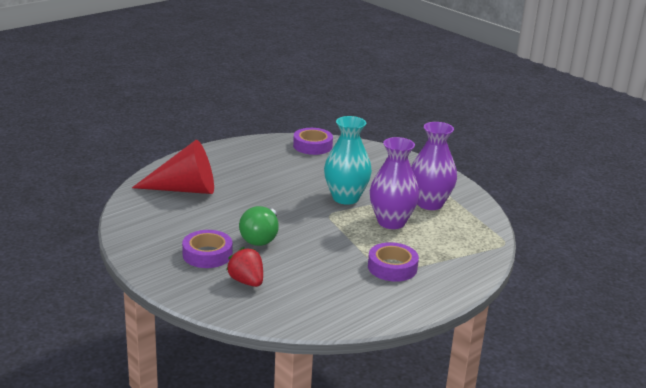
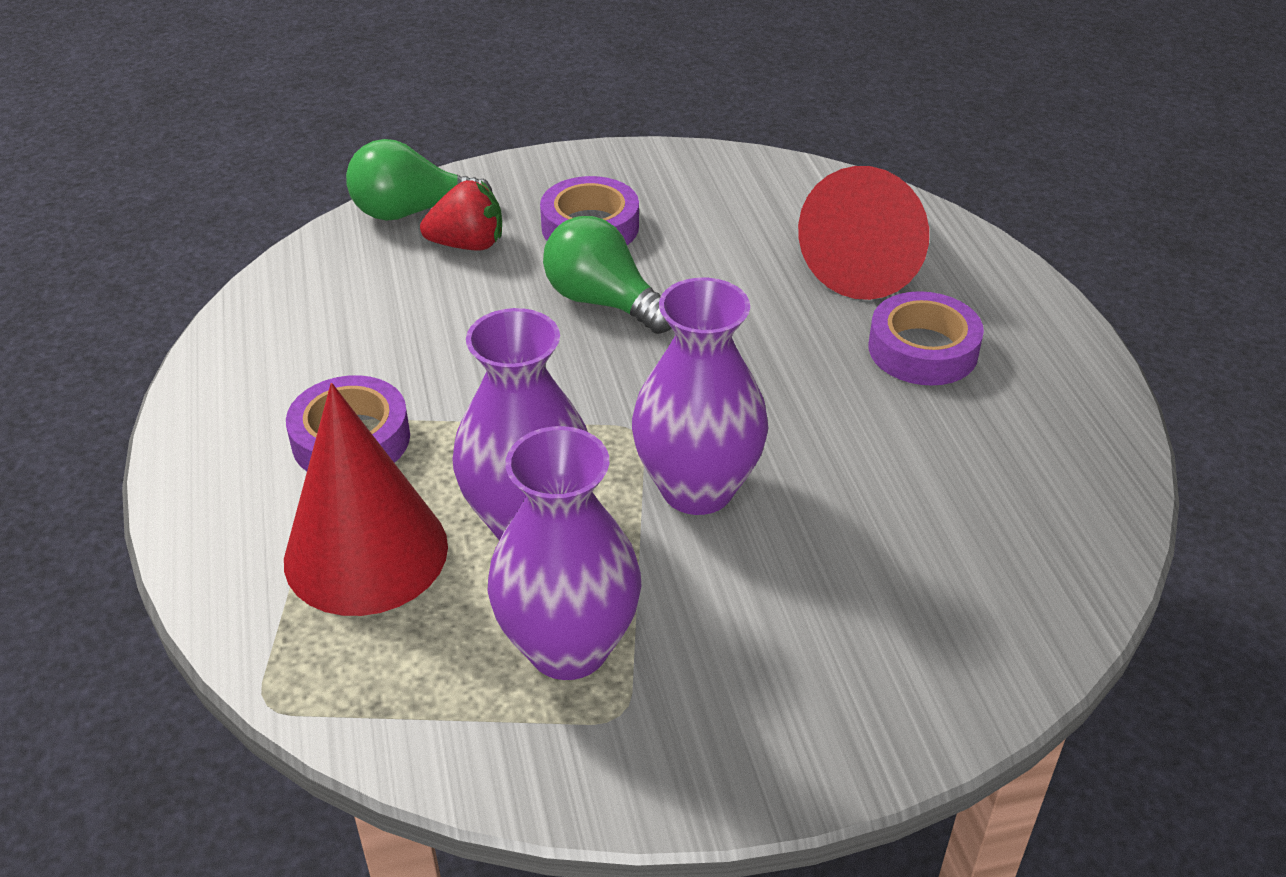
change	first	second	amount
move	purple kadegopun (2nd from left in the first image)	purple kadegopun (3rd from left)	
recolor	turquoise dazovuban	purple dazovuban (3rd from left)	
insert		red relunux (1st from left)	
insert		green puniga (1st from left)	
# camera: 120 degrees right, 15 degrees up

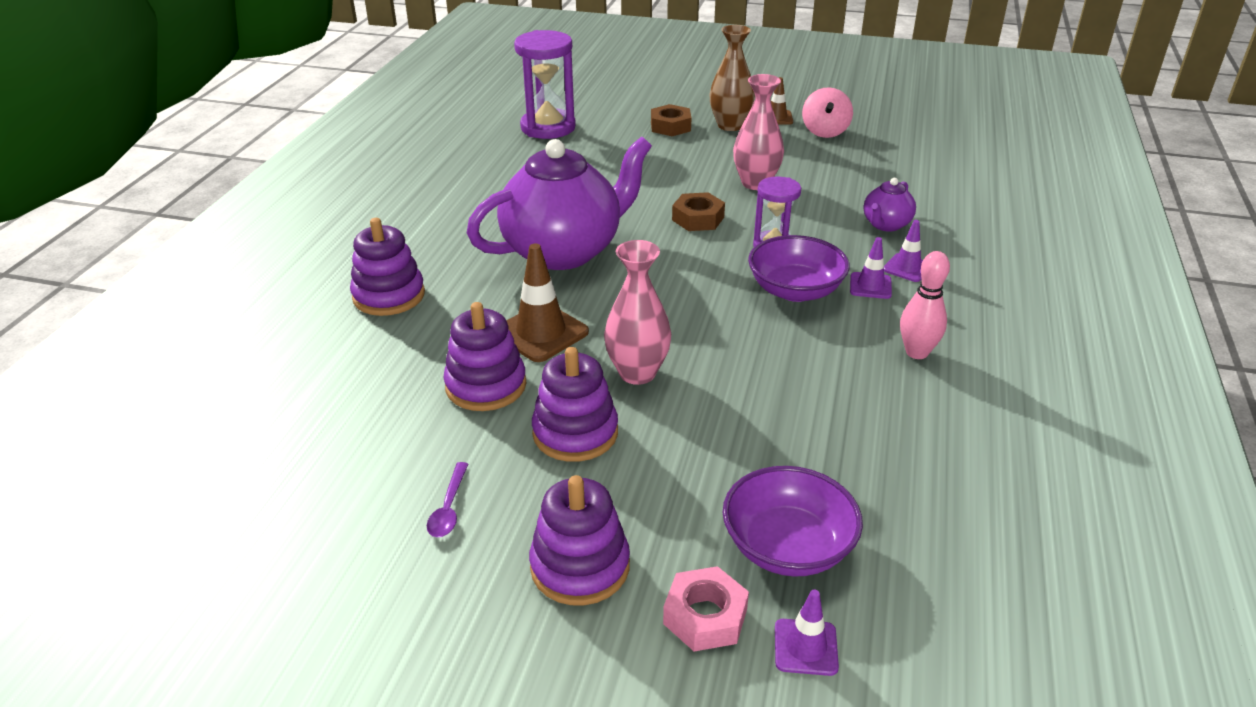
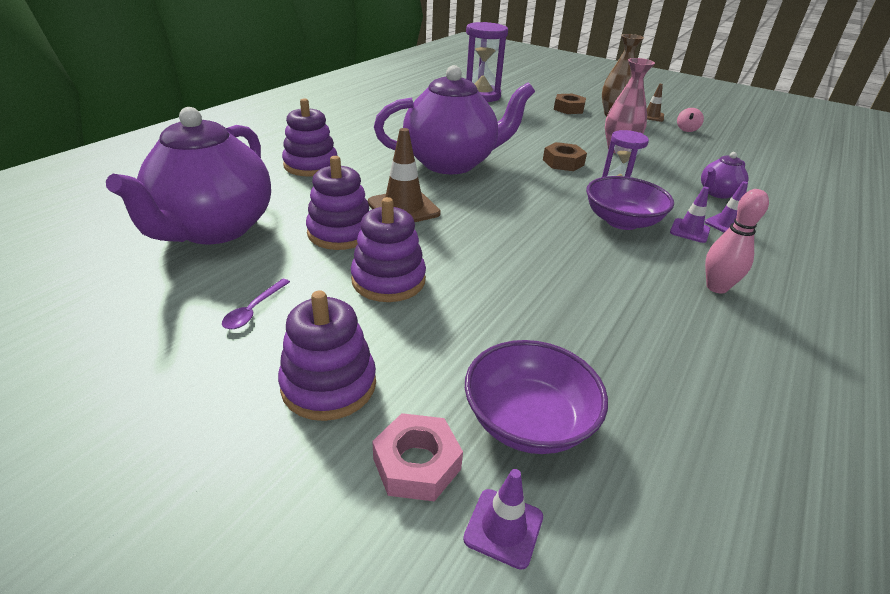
change	first	second	amount
delete	pink dazovuban (1st from left)		
resize	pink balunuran		x0.63
insert		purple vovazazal (1st from left)	
# camera: 15 degrees right, 0 degrees up

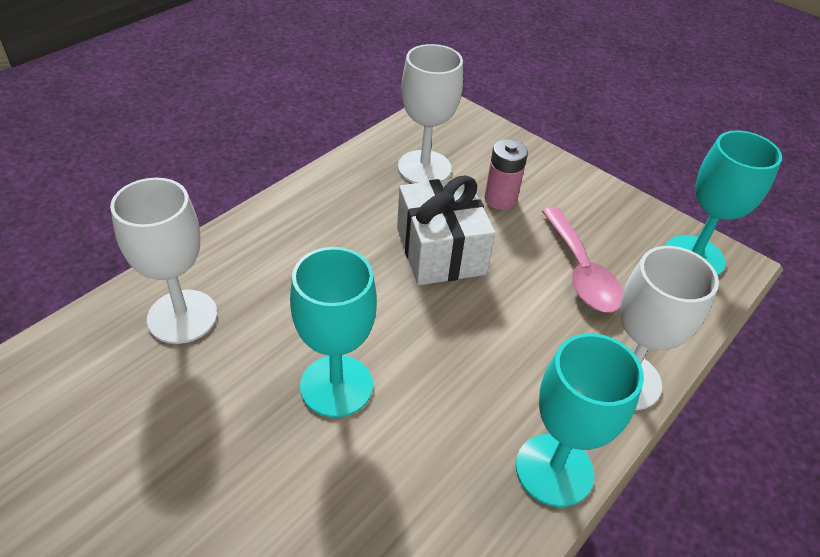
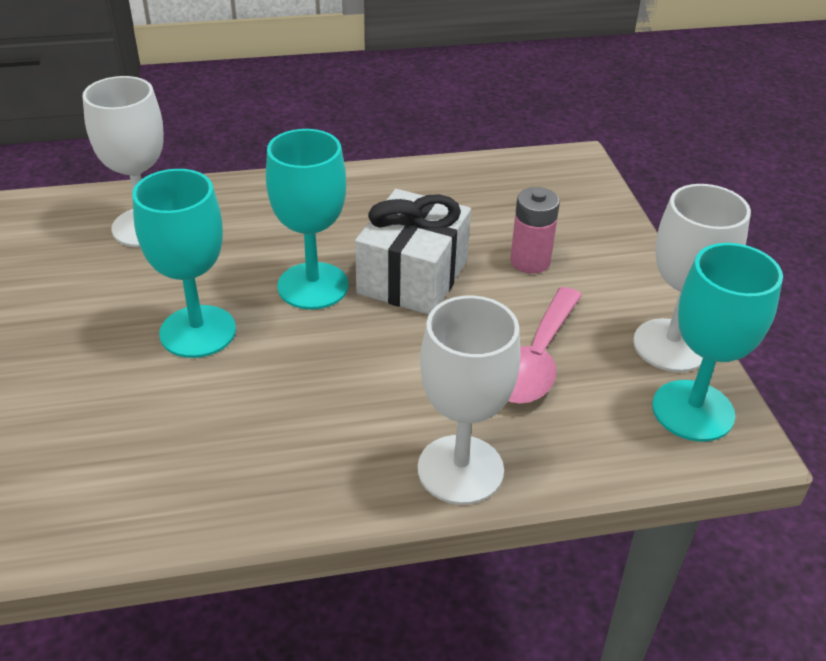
change	first	second	amount
move	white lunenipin (2nd from left in the first image)	white lunenipin (3rd from left)	
move	turquoise lunenipin (2nd from left)		
# camera: 40 degrees right, 5 degrees down

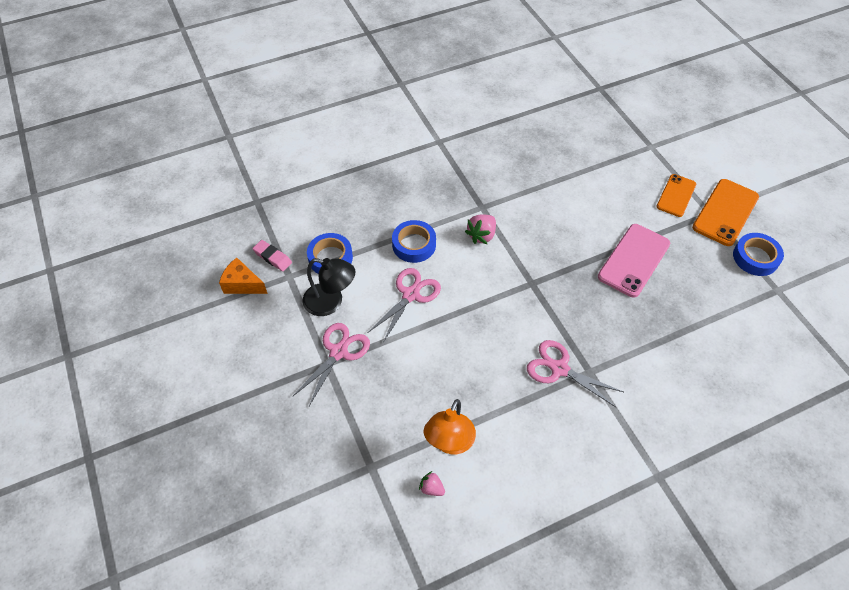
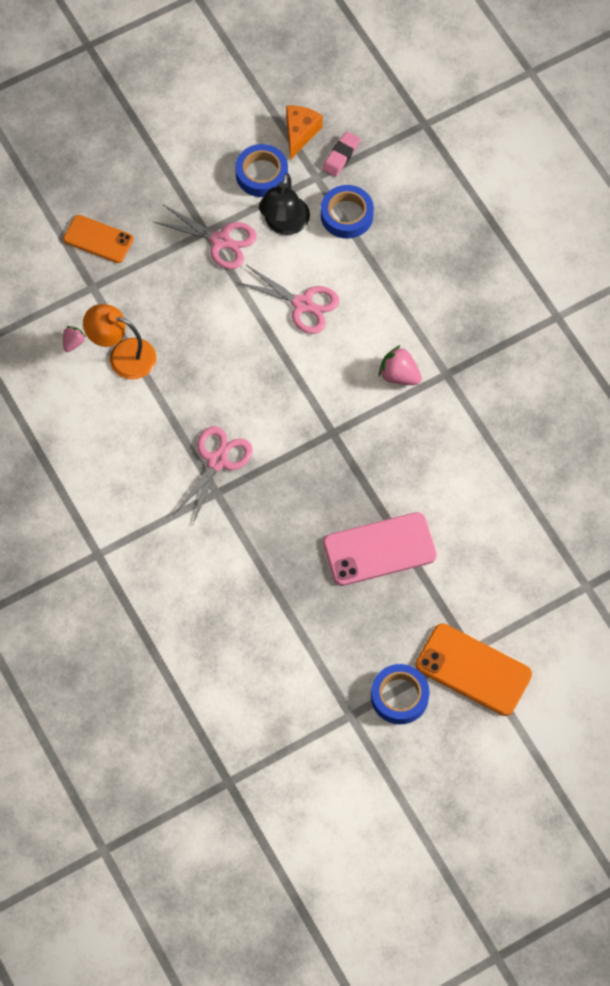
change	first	second	amount
move	blue kadegopun (2nd from left in the first image)	blue kadegopun (1st from left)	
rotate	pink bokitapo		45 degrees counterclockwise
move	orange bokitapo (1st from left)		
# camera: 85 degrees right, 10 degrees up

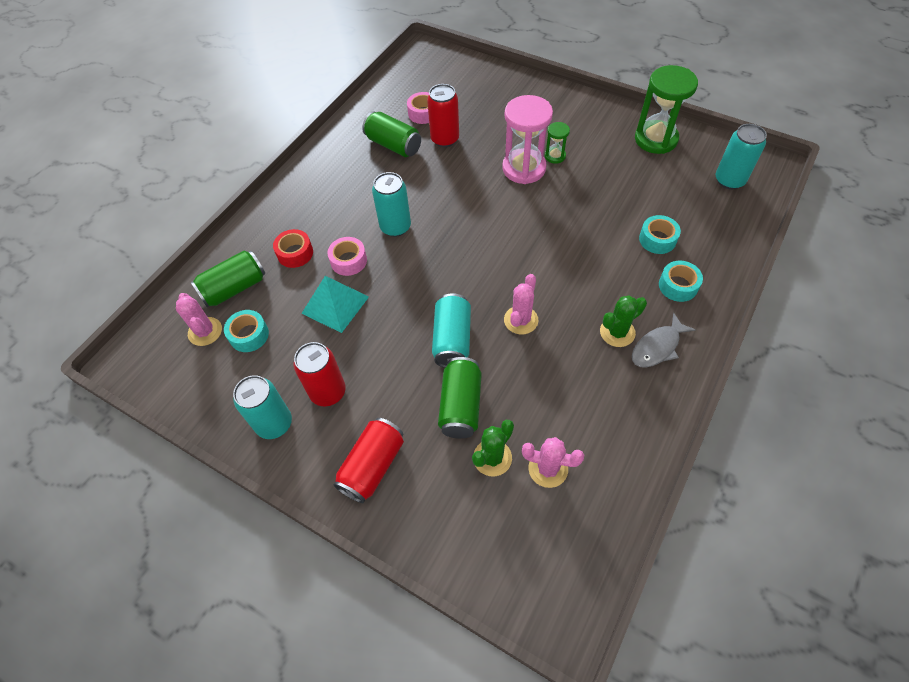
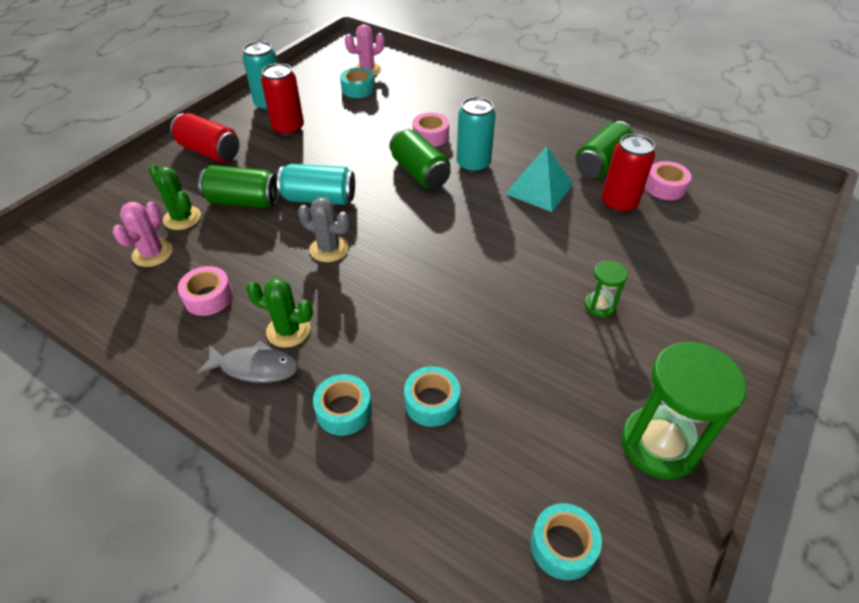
change	first	second	amount
move	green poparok (1st from left in the first image)	green poparok (2nd from left)	
delete	red kadegopun		
move	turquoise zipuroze		
delete	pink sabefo		
recolor	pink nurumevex (2nd from left)	grey nurumevex	
rotate	green nurumevex (2nd from left)		45 degrees counterclockwise
rotate	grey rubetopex		135 degrees clockwise
replace	turquoise poparok (4th from left)	turquoise kadegopun (4th from left)	
insert		pink kadegopun (1st from left)	
# camera: 90 degrees right, 10 degrees down

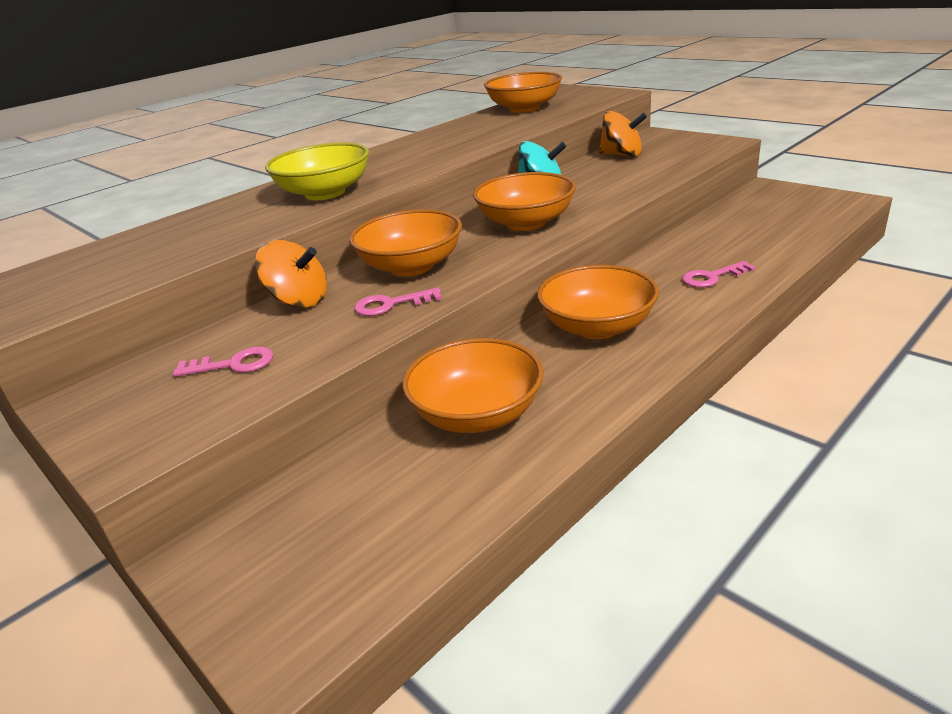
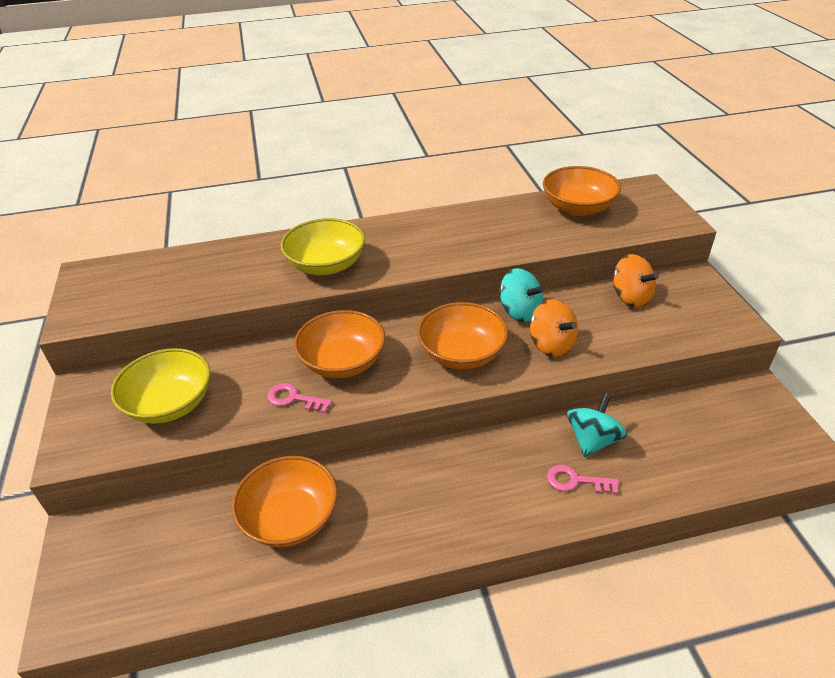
change	first	second	amount
replace	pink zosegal (1st from left)	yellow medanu (1st from left)	
move	orange balunuran (1st from left)		
delete	orange medanu (5th from left)		
insert		turquoise balunuran (2nd from left)	
# camera: 30 degrees right, 10 degrees up

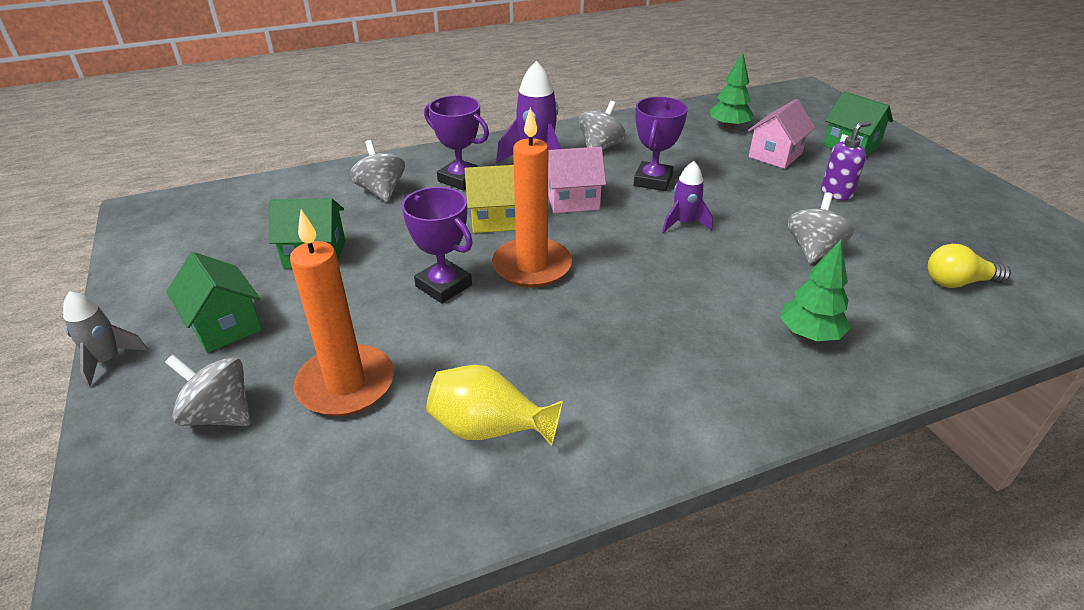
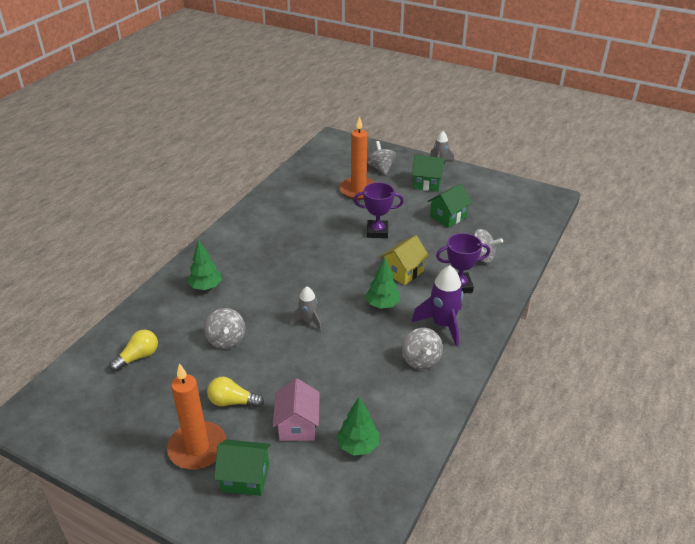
change	first	second	amount
rotate	grey balunuran (1st from left in the first image)	grey balunuran (2nd from left)	90 degrees counterclockwise
delete	yellow dazovuban		
move	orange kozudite (2nd from left in the first image)	orange kozudite (1st from left)	
replace	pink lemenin (1st from left)	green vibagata (3rd from left)	
delete	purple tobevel (3rd from left)		
recolor	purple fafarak (2nd from left)	grey fafarak (1st from left)	
replace	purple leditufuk	yellow puniga (2nd from left)	
# camera: 140 degrees right, 0 degrees up

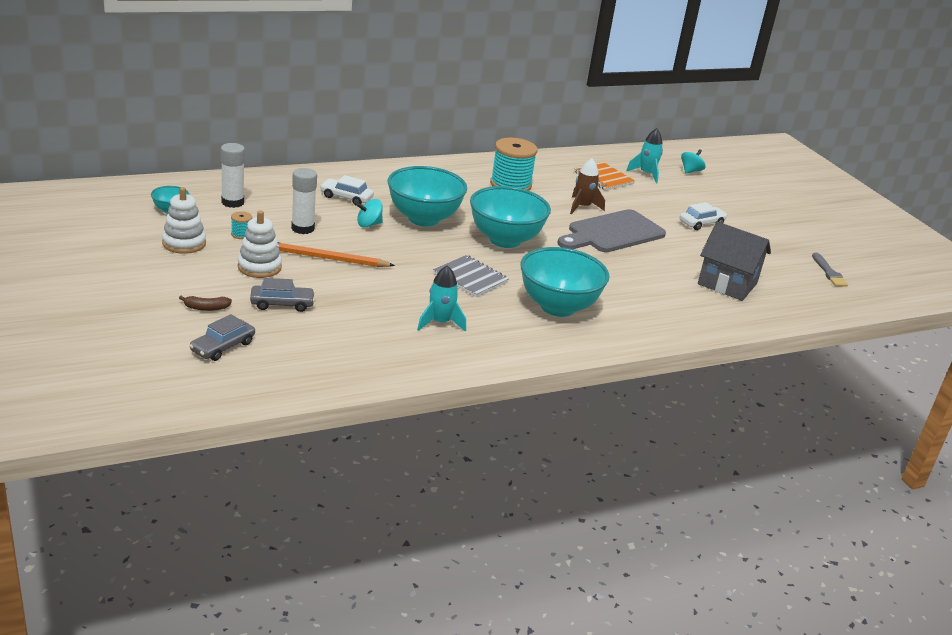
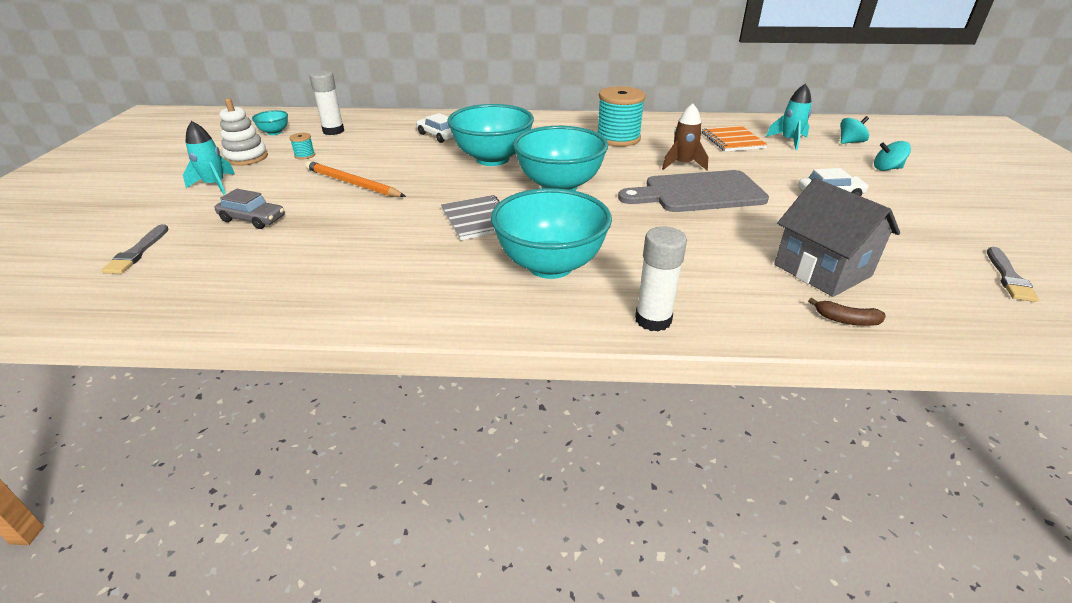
change	first	second	amount
move	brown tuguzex		
replace	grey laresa (1st from left)	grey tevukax (1st from left)	
delete	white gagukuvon (2nd from left)		
move	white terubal (2nd from left)		
move	turquoise balunuran (1st from left in the first image)	turquoise balunuran (2nd from left)	
move	turquoise fafarak (1st from left)		
# camera: 30 degrees right, 5 degrees up

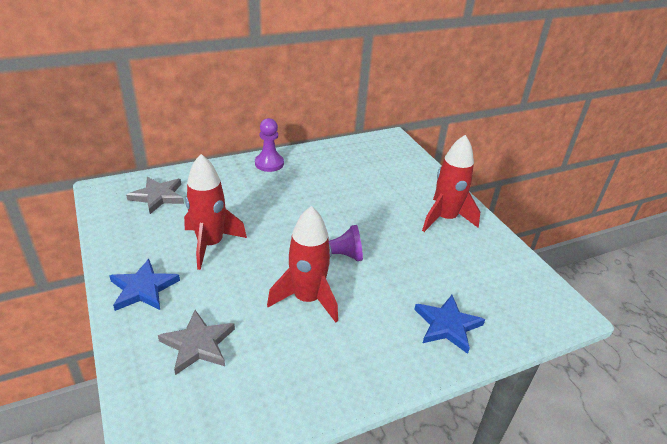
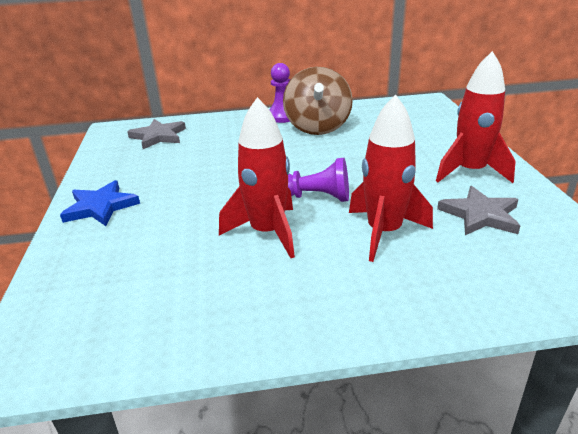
change	first	second	amount
move	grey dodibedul (2nd from left)		
move	red fafarak (1st from left in the first image)	red fafarak (2nd from left)	
delete	blue dodibedul (2nd from left)		
insert		brown balunuran	
# camera: 20 degrees right, 5 degrees down

